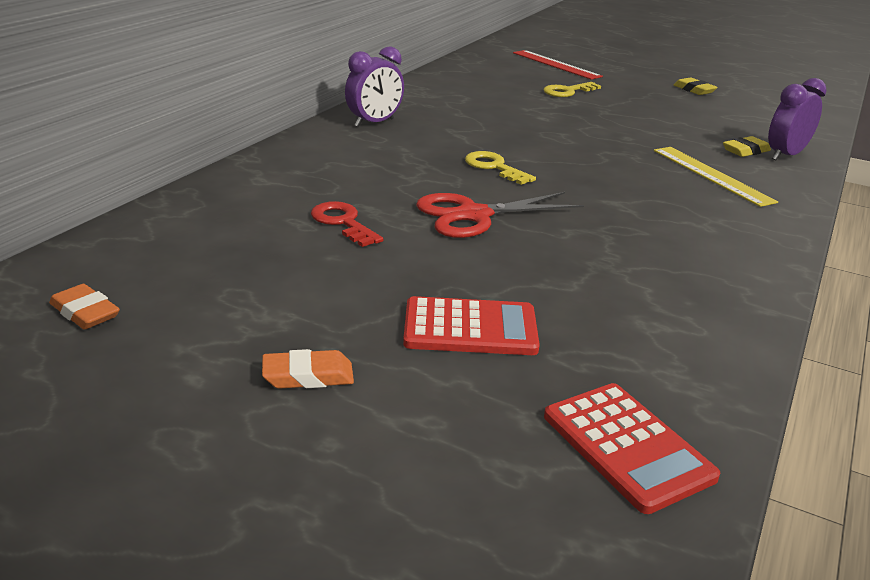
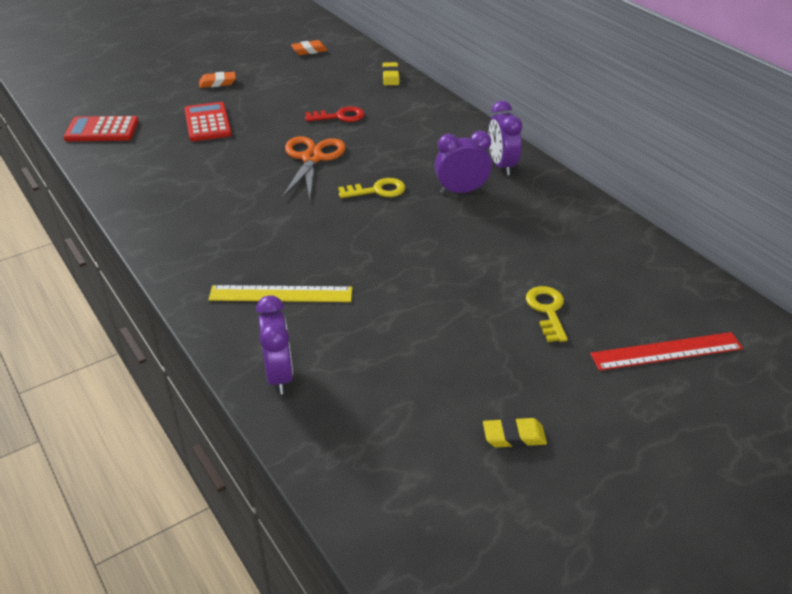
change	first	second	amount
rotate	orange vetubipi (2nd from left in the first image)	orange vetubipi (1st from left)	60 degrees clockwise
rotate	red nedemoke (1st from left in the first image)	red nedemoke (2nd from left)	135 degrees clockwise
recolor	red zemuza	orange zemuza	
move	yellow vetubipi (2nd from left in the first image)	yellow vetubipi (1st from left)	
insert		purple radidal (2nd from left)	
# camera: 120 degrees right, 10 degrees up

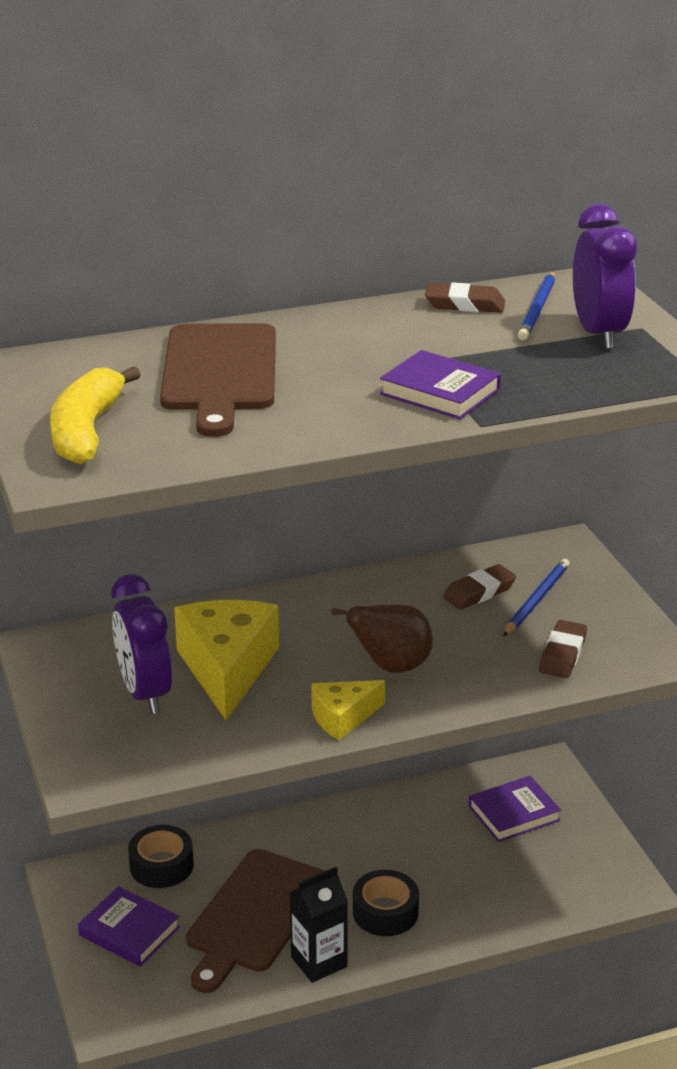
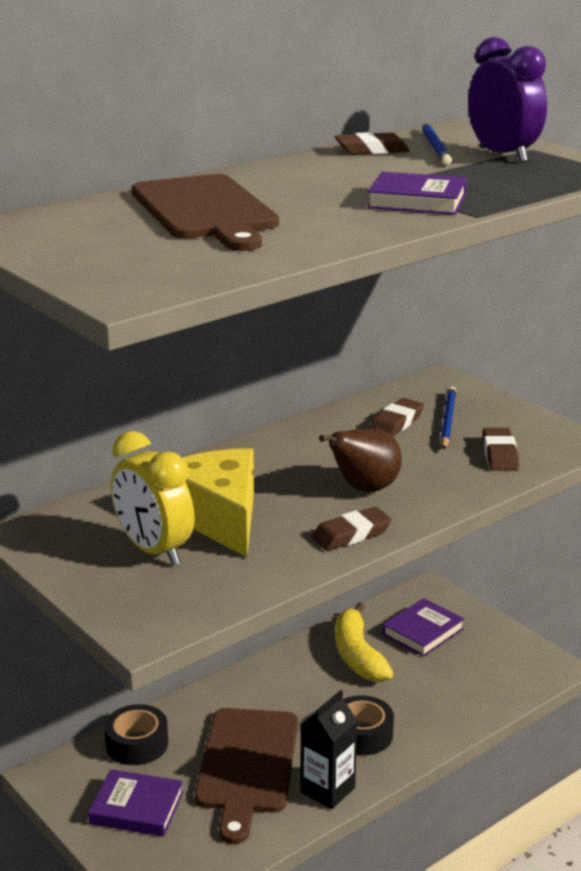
change	first	second	amount
move	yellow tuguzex		
recolor	purple radidal (1st from left)	yellow radidal	
replace	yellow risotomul (2nd from left)	brown vetubipi (1st from left)	
# camera: 20 degrees left, 5 degrees down

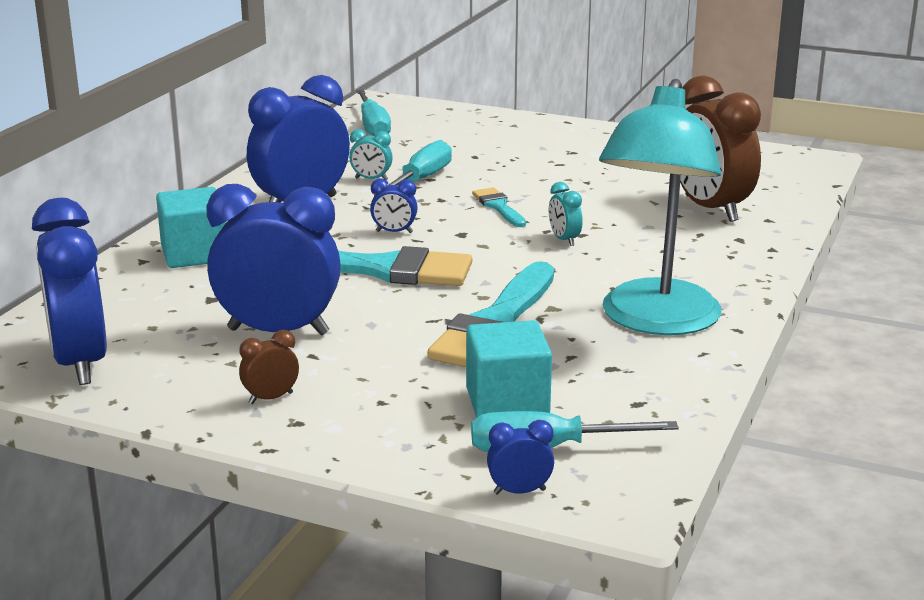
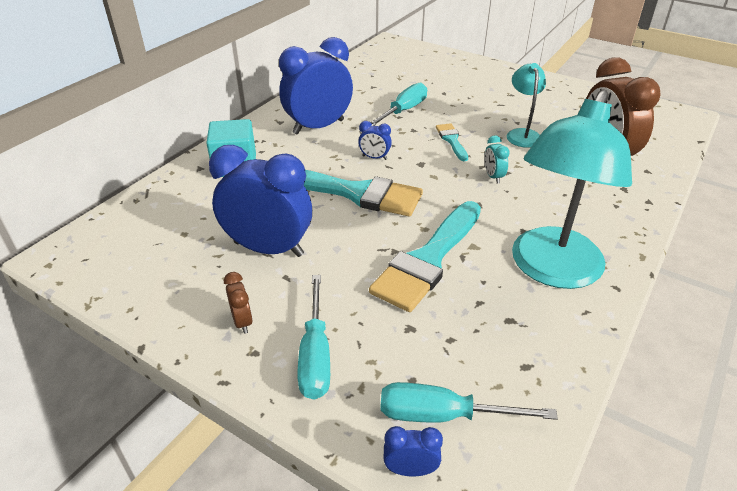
change	first	second	amount
delete	blue radidal (1st from left)		
rotate	brown radidal (1st from left)		90 degrees clockwise
delete	turquoise radidal (1st from left)		
move	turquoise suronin (1st from left)		
delete	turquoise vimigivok (2nd from left)		
insert		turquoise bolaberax (1st from left)	
# camera: 10 degrees right, 15 degrees up

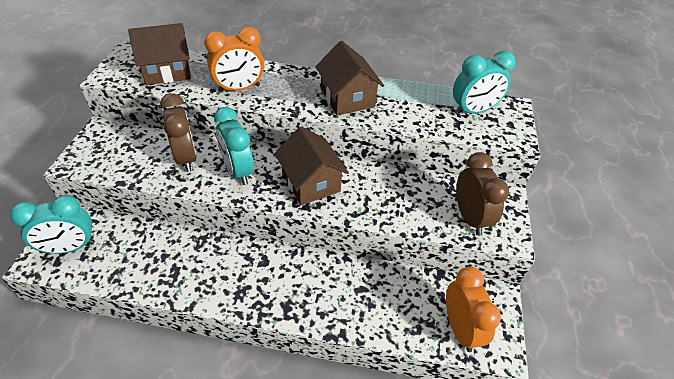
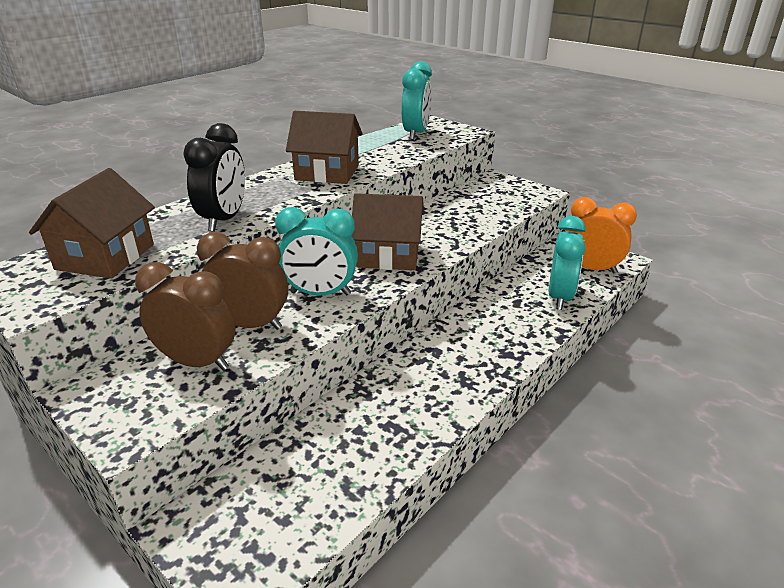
change	first	second	amount
move	turquoise radidal (1st from left in the first image)	turquoise radidal (3rd from left)	
recolor	orange radidal (1st from left)	black radidal	
move	brown radidal (2nd from left in the first image)	brown radidal (1st from left)	
# camera: 55 degrees left, 15 degrees down

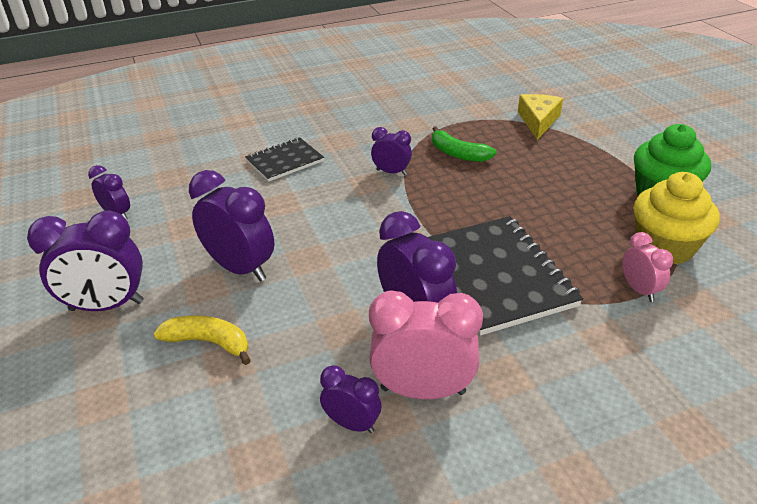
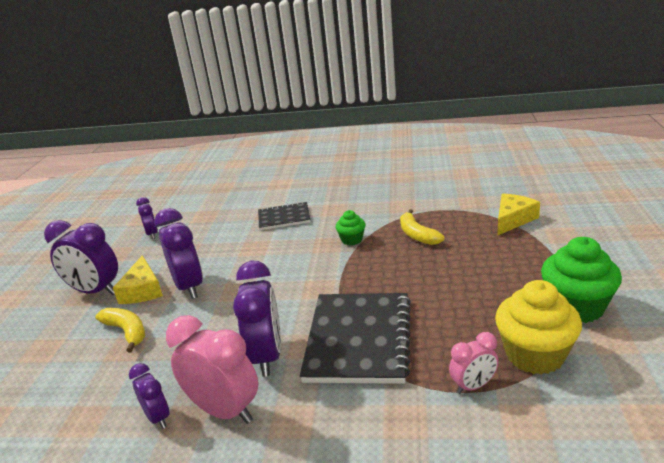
change	first	second	amount
replace	purple radidal (5th from left)	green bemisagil (1st from left)	
recolor	green tuguzex	yellow tuguzex (2nd from left)	
rotate	pink radidal (2nd from left)		60 degrees clockwise
insert		yellow risotomul (1st from left)	
# camera: 30 degrees right, 10 degrees down

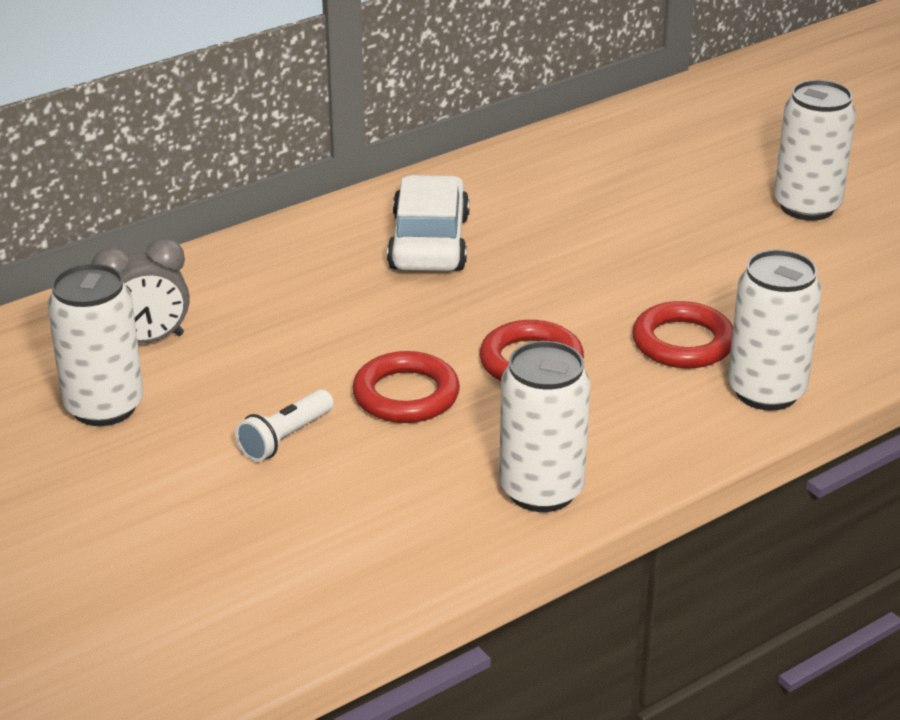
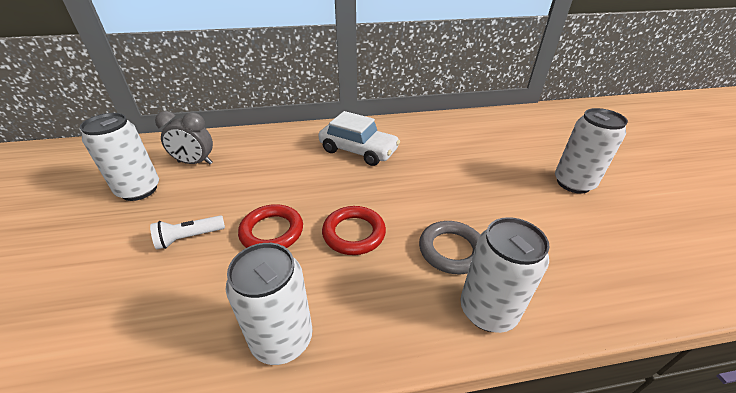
change	first	second	amount
rotate	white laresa		90 degrees clockwise
recolor	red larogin (3rd from left)	grey larogin	
# camera: 25 degrees right, 5 degrees up

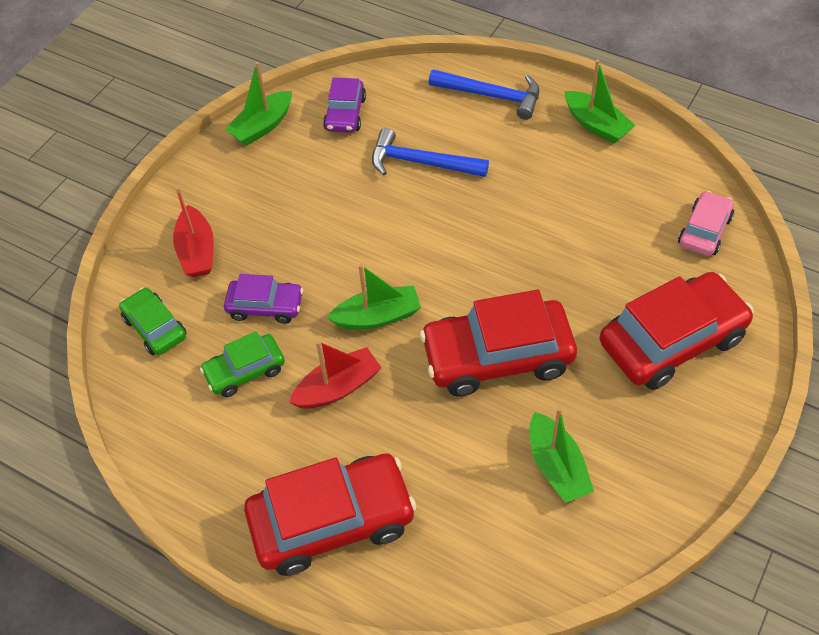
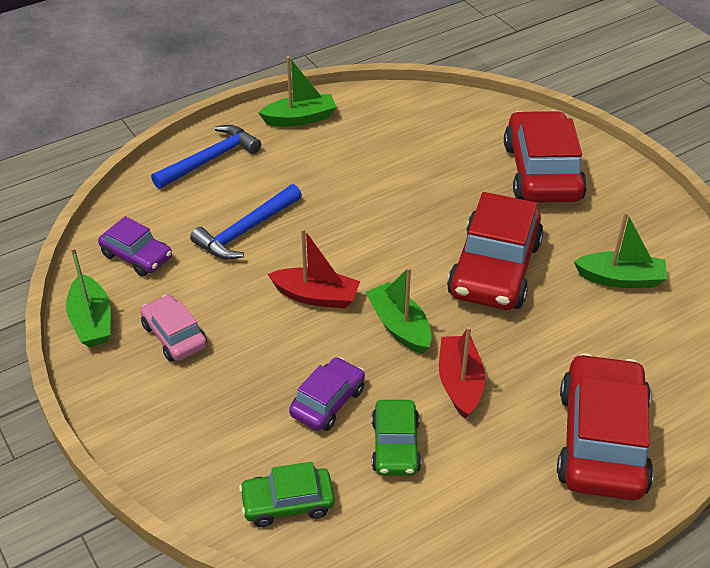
change	first	second	amount
move	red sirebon (1st from left)		
rotate	green sirebon (2nd from left in the first image)	green sirebon (3rd from left)	45 degrees counterclockwise
move	pink laresa		
# camera: 65 degrees left, 10 degrees down

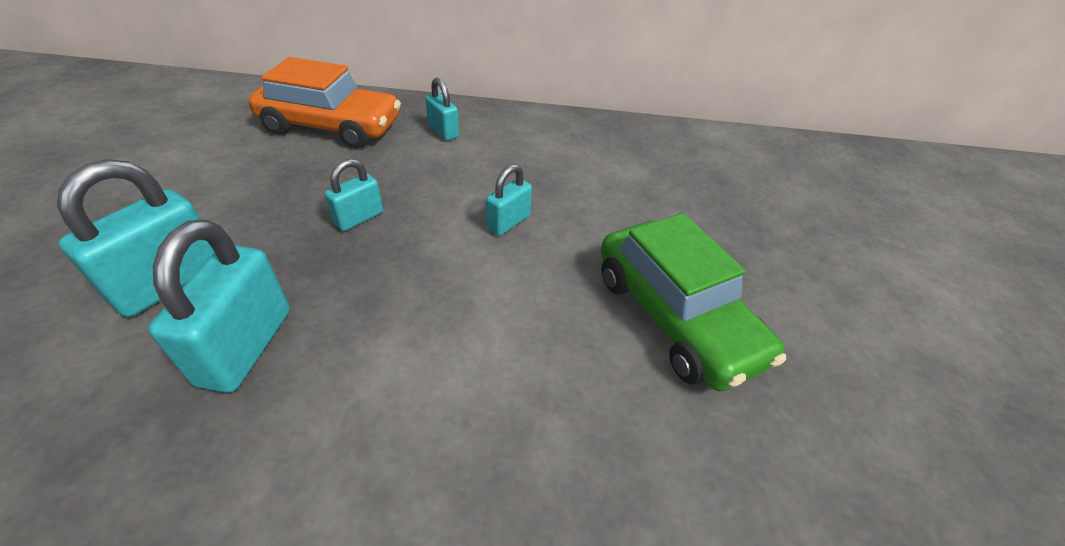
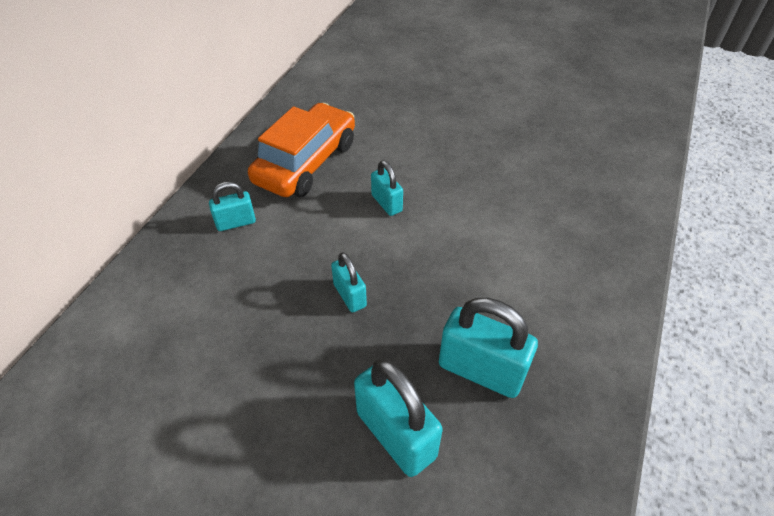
change	first	second	amount
move	orange laresa		
delete	green laresa		
# camera: 70 degrees left, 5 degrees up

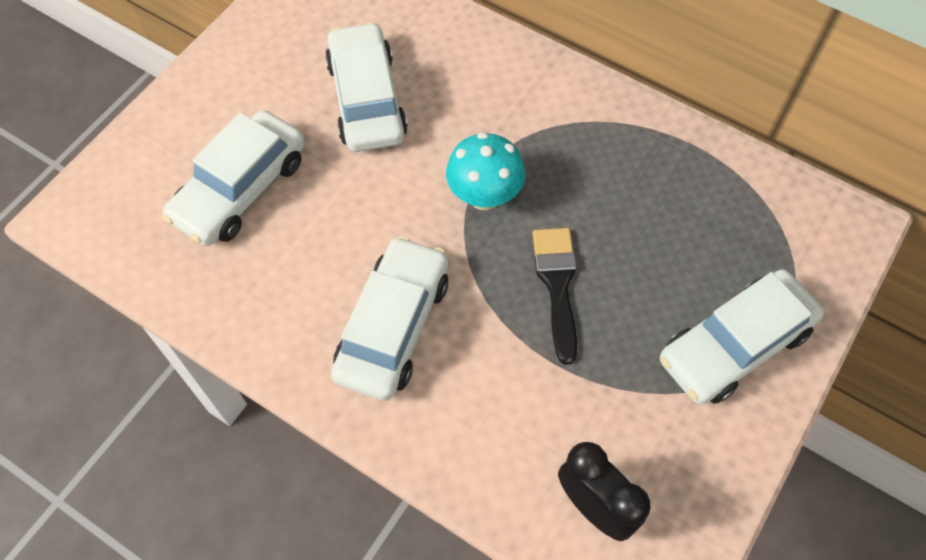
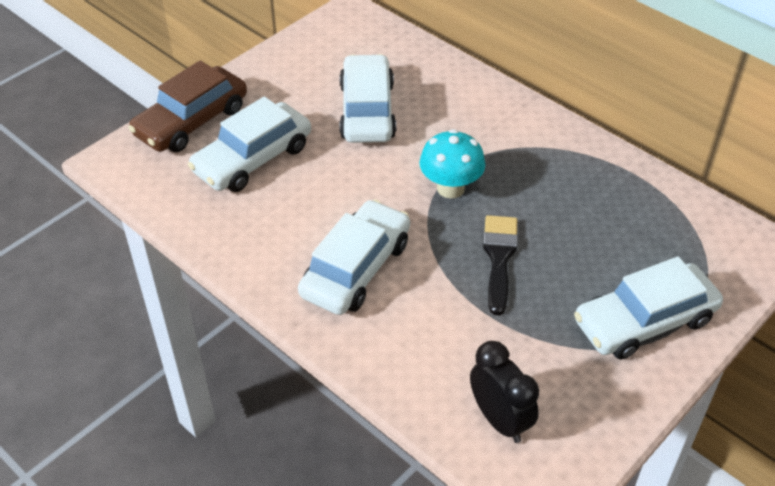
change	first	second	amount
insert		brown laresa	
# camera: 10 degrees right, 15 degrees down

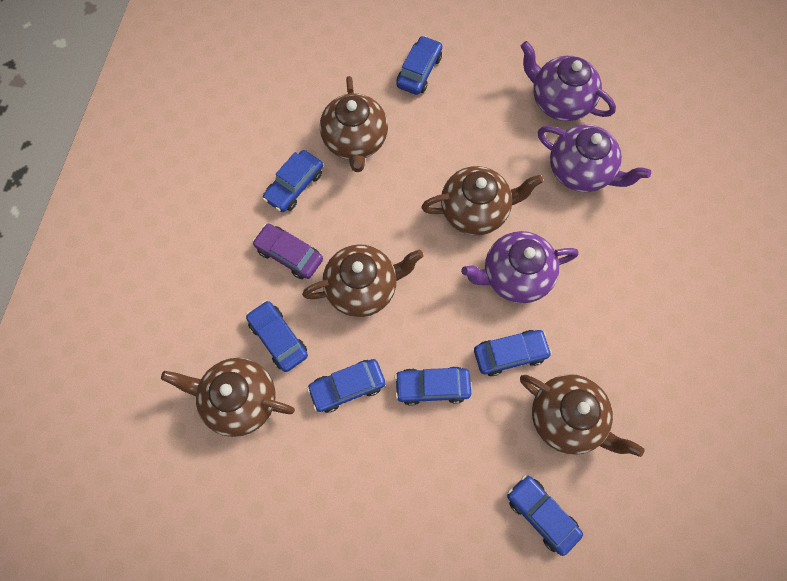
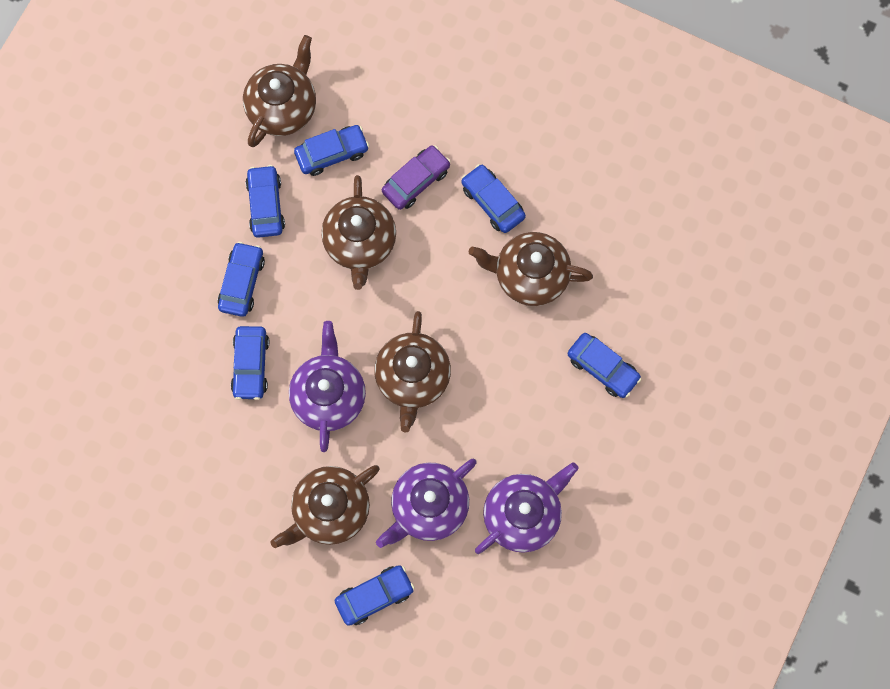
change	first	second	amount
move	blue laresa (7th from left in the first image)	blue laresa (5th from left)	
move	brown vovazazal (5th from left in the first image)	brown vovazazal (2nd from left)	
# camera: 105 degrees right, 5 degrees up

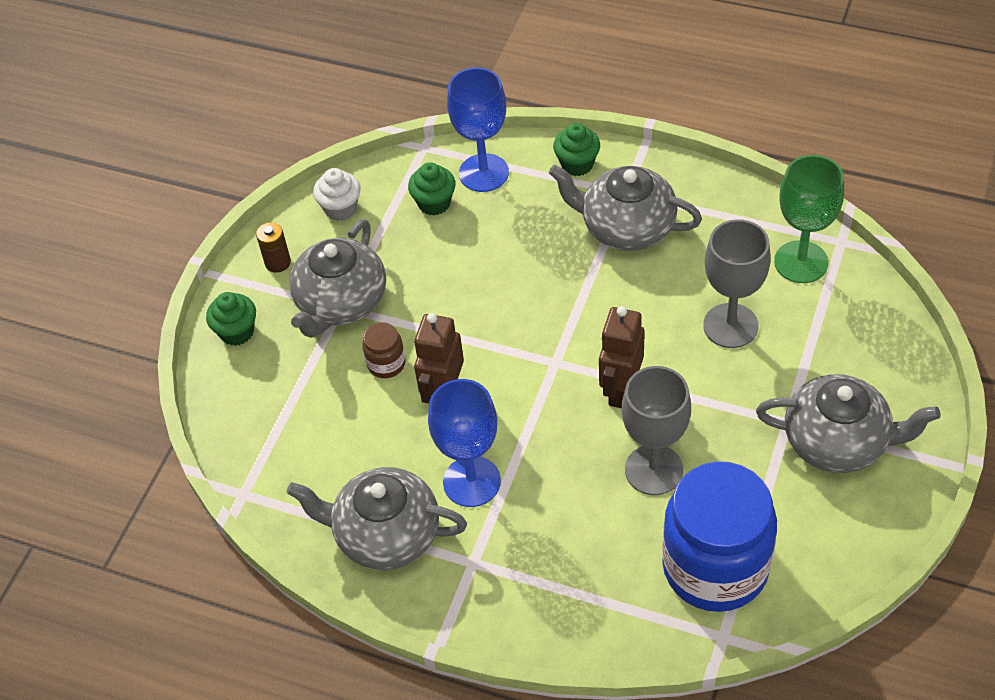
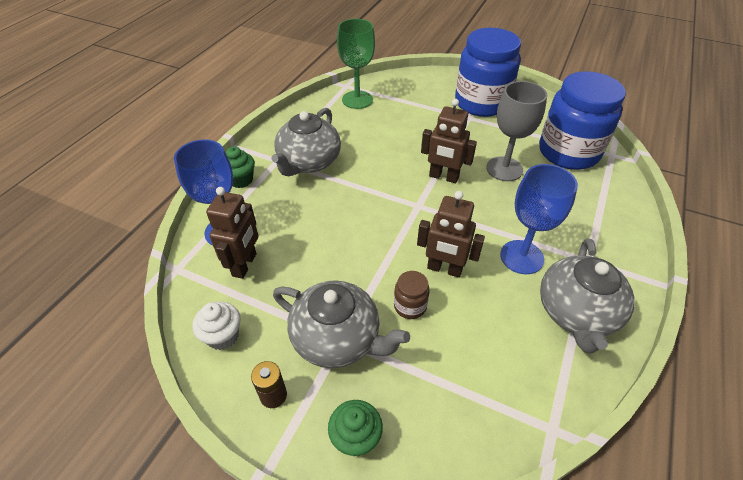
change	first	second	amount
replace	green bemisagil (2nd from left)	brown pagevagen (1st from left)	
delete	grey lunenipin (2nd from left)		
replace	grey vovazazal (4th from left)	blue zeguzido (1st from left)	
# camera: 90 degrees left, 5 degrees down

